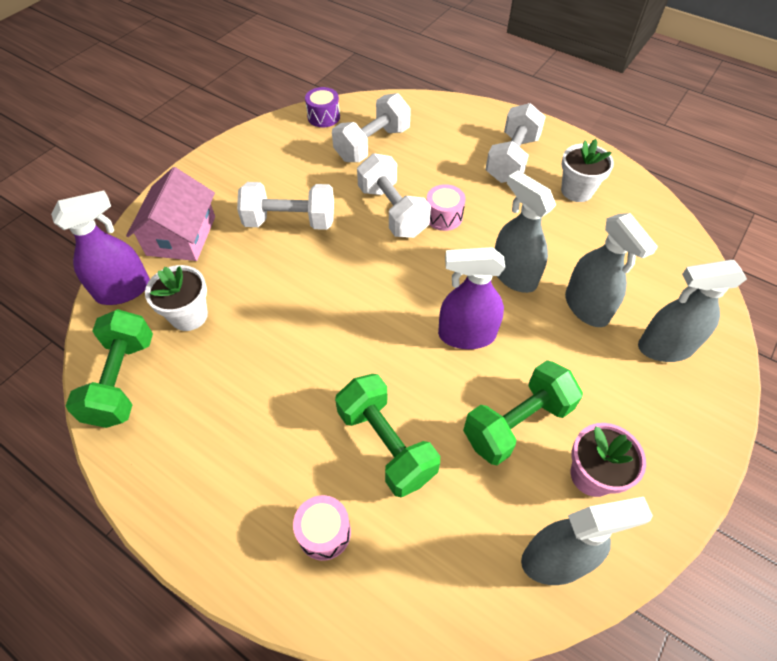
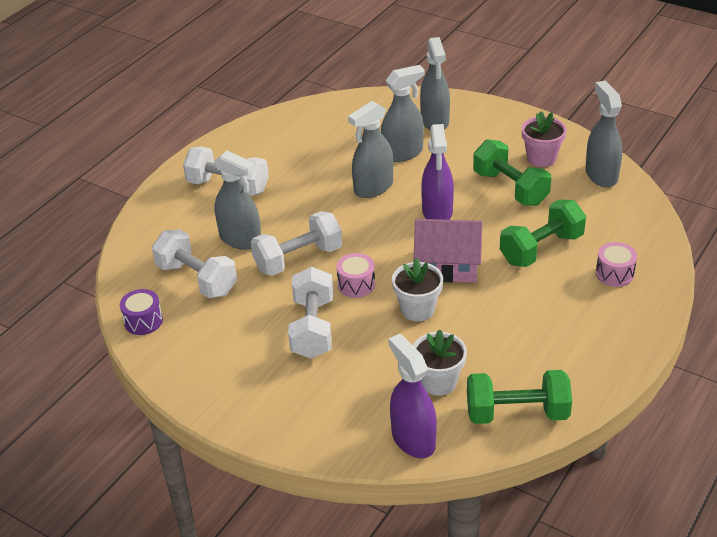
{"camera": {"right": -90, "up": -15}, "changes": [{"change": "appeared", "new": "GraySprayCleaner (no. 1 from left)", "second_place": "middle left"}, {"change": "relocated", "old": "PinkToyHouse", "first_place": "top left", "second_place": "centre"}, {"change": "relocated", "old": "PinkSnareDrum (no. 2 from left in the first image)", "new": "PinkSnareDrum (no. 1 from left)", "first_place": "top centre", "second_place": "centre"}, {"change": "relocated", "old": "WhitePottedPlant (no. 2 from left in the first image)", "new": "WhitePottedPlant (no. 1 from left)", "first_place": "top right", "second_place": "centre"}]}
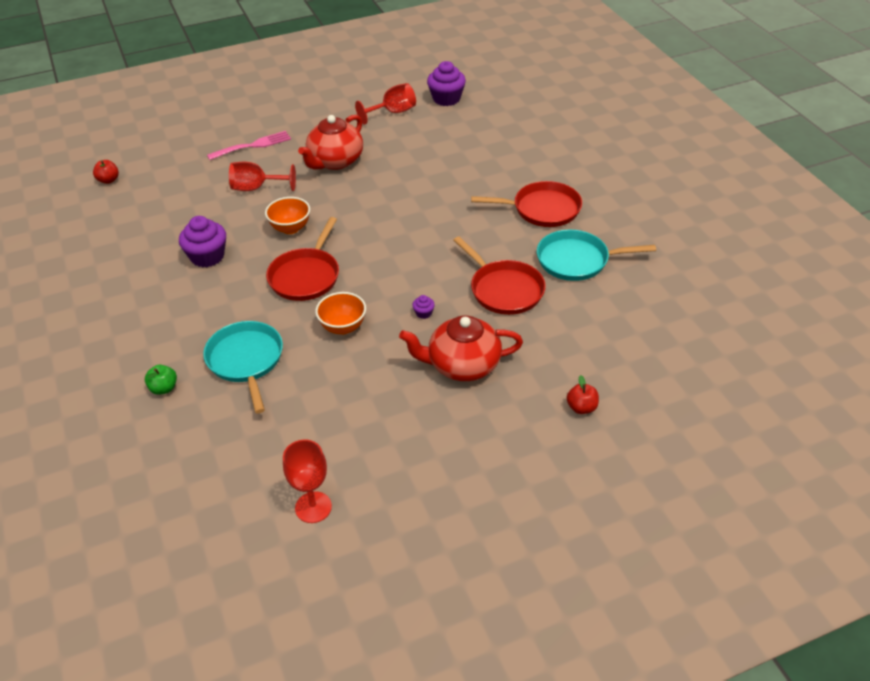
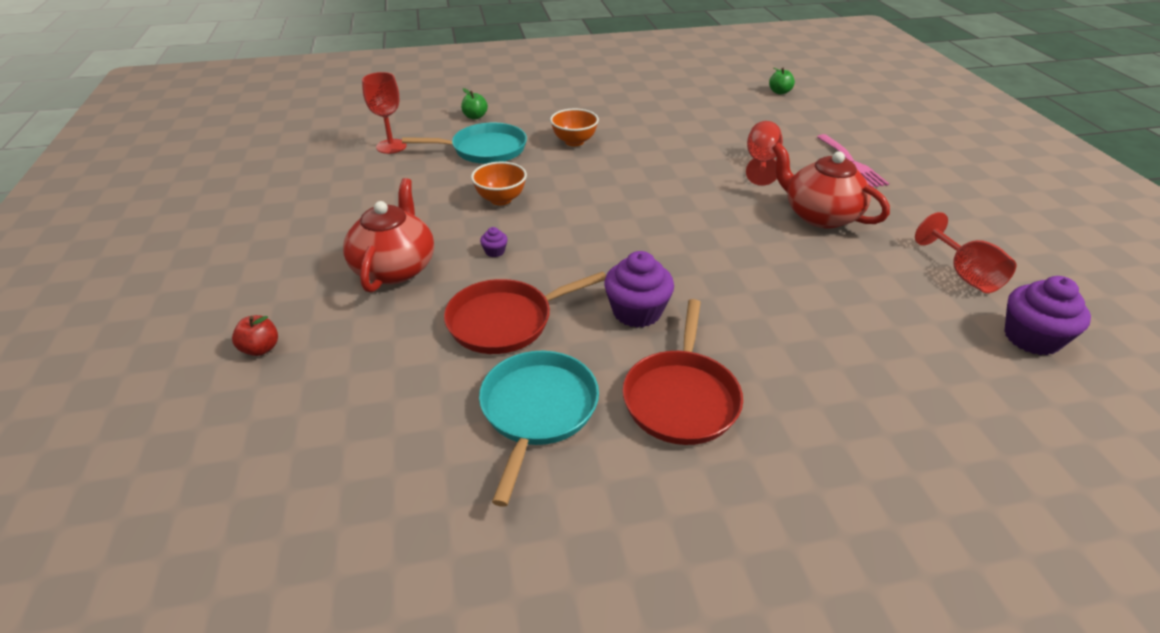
{"camera": {"right": 100, "up": -5}, "changes": [{"change": "missing", "old": "RedFryingPan (no. 1 from left)", "first_place": "centre"}, {"change": "relocated", "old": "RoyalPurpleMuffin (no. 1 from left in the first image)", "new": "RoyalPurpleMuffin (no. 2 from left)", "first_place": "middle left", "second_place": "centre"}, {"change": "relocated", "old": "BrightOrangeServingBowl (no. 1 from left in the first image)", "new": "BrightOrangeServingBowl (no. 2 from left)", "first_place": "top left", "second_place": "top centre"}, {"change": "relocated", "old": "RedGoblet (no. 2 from left in the first image)", "new": "RedGoblet (no. 1 from left)", "first_place": "bottom centre", "second_place": "top left"}, {"change": "colour", "old": "RedAppleFruit (no. 1 from left)", "new": "EmeraldAppleFruit (no. 2 from left)", "first_place": "top left", "second_place": "top right"}]}
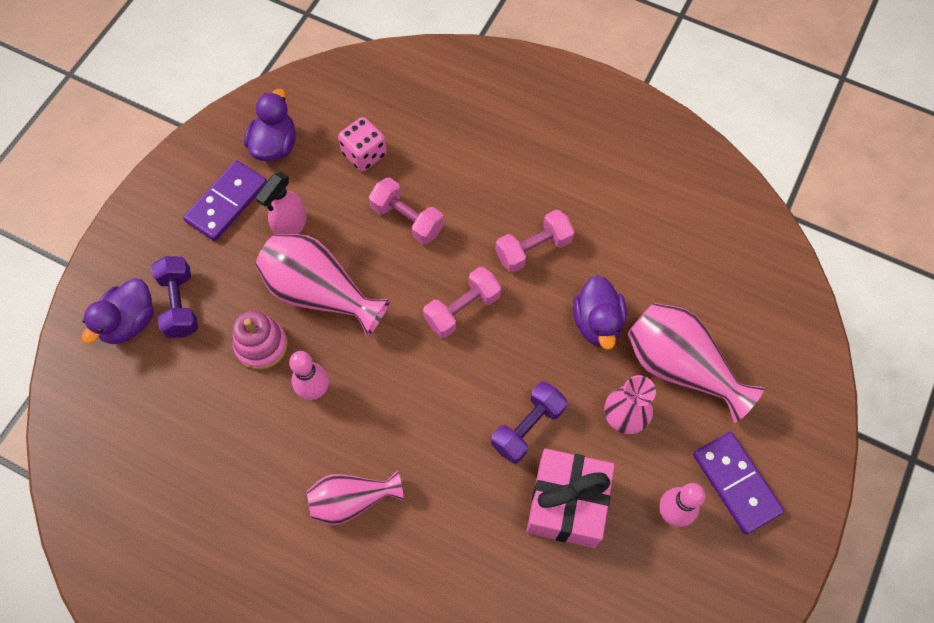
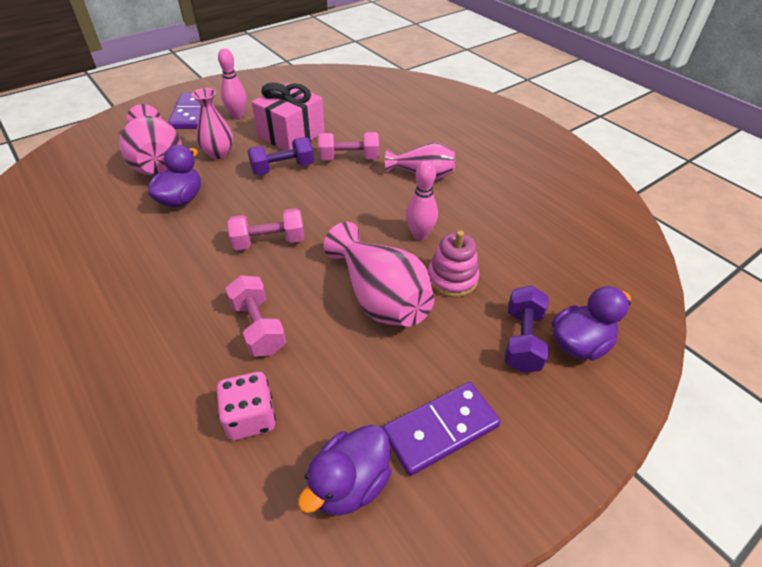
{"camera": {"right": -155, "up": -20}, "changes": [{"change": "missing", "old": "PinkSprayCleaner", "first_place": "top left"}, {"change": "relocated", "old": "PinkHandWeight (no. 3 from left)", "first_place": "centre", "second_place": "top centre"}]}
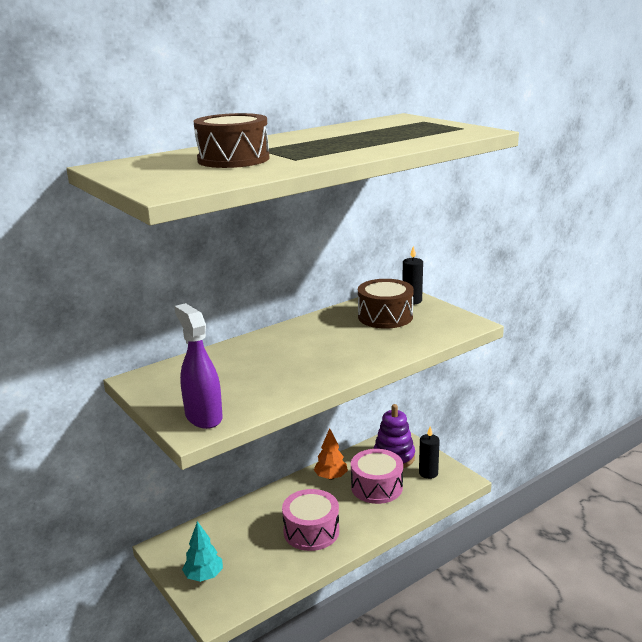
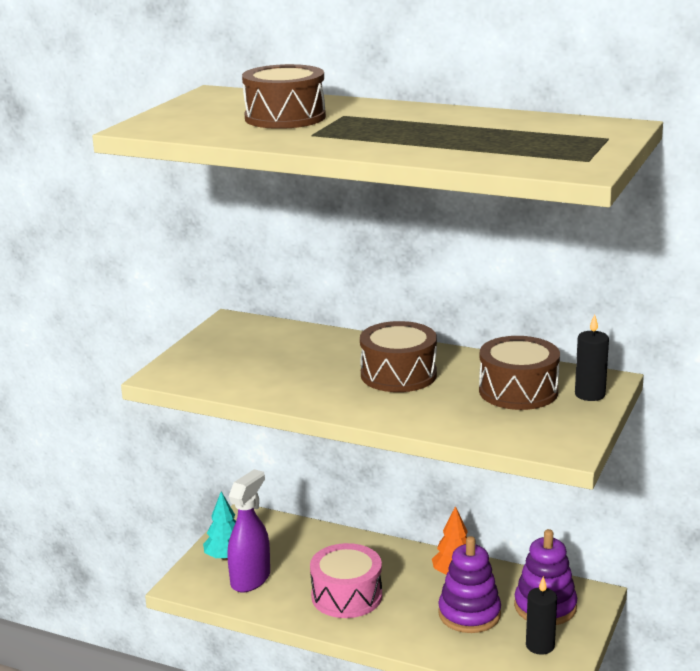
{"camera": {"right": 60, "up": 0}, "changes": [{"change": "appeared", "new": "BrownSnareDrum (no. 2 from left)", "second_place": "centre"}, {"change": "relocated", "old": "RoyalPurpleSprayCleaner", "first_place": "middle left", "second_place": "bottom centre"}, {"change": "exchanged", "old": "PinkSnareDrum (no. 2 from left)", "new": "RoyalPurpleStackingToy (no. 1 from left)", "first_place": "bottom centre", "second_place": "bottom right"}]}
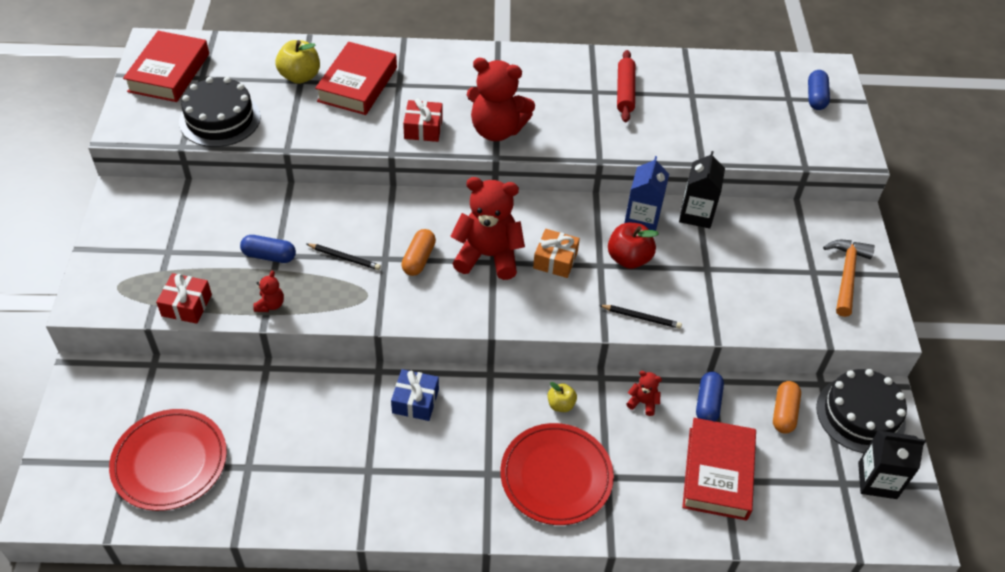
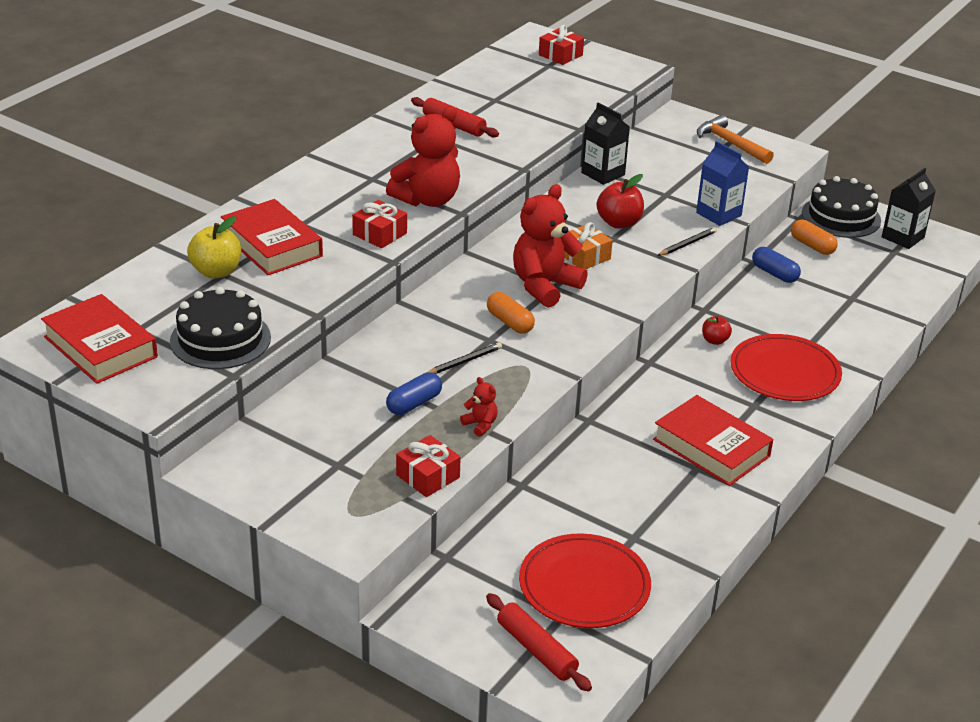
{"camera": {"right": -55, "up": -15}, "changes": [{"change": "missing", "old": "RoyalBlueGift", "first_place": "bottom centre"}, {"change": "missing", "old": "RedTeddyBear (no. 4 from left)", "first_place": "bottom centre"}, {"change": "appeared", "new": "RedDoughRoller (no. 2 from left)", "second_place": "bottom centre"}, {"change": "relocated", "old": "RoyalBlueJuiceCarton", "first_place": "centre", "second_place": "top right"}, {"change": "relocated", "old": "RedHardcover (no. 3 from left)", "first_place": "bottom right", "second_place": "middle right"}, {"change": "exchanged", "old": "RoyalBluePill (no. 3 from left)", "new": "RedGift (no. 3 from left)", "first_place": "top right", "second_place": "top centre"}, {"change": "colour", "old": "YellowAppleFruit (no. 2 from left)", "new": "RedAppleFruit (no. 2 from left)", "first_place": "bottom centre", "second_place": "middle right"}]}
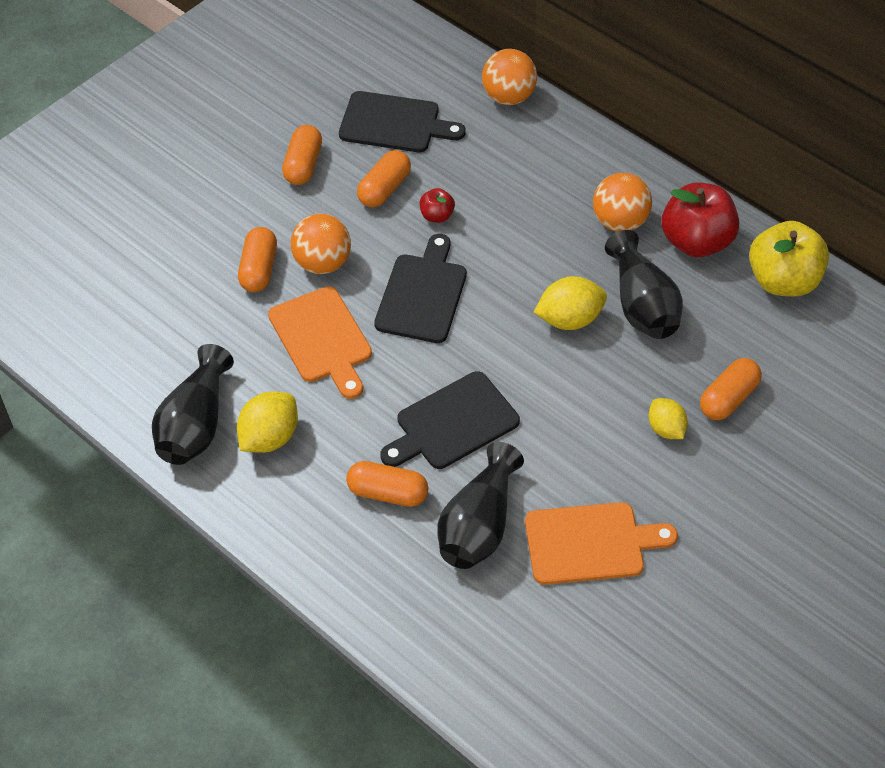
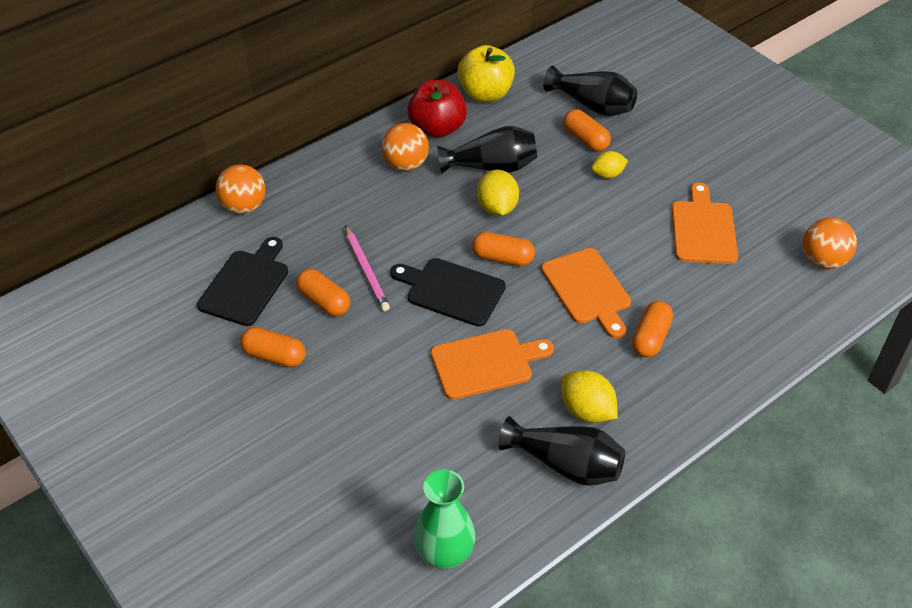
{"camera": {"right": -80, "up": -5}, "changes": [{"change": "appeared", "new": "EmeraldVase", "second_place": "bottom centre"}, {"change": "relocated", "old": "BrightOrangePill (no. 1 from left in the first image)", "new": "BrightOrangePill (no. 3 from left)", "first_place": "middle left", "second_place": "centre"}, {"change": "relocated", "old": "BrightOrangeBall (no. 1 from left in the first image)", "new": "BrightOrangeBall (no. 3 from left)", "first_place": "top centre", "second_place": "middle right"}, {"change": "relocated", "old": "BlackVase (no. 2 from left in the first image)", "new": "BlackVase (no. 3 from left)", "first_place": "centre", "second_place": "top centre"}, {"change": "exchanged", "old": "RedAppleFruit (no. 1 from left)", "new": "PinkLeadPencil", "first_place": "top centre", "second_place": "centre"}, {"change": "colour", "old": "BlackBreadBoard (no. 3 from left)", "new": "BrightOrangeBreadBoard (no. 2 from left)", "first_place": "centre", "second_place": "centre"}]}
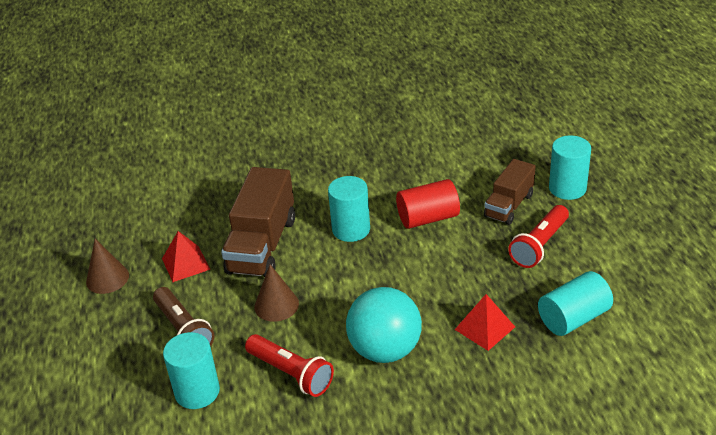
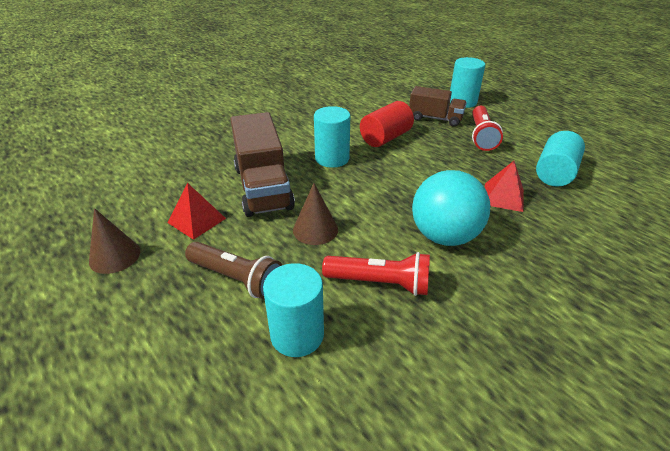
{"camera": {"right": -30, "up": 0}, "changes": [{"change": "spun", "old": "BrownToyTruck (no. 2 from left)", "first_place": "middle right", "second_place": "top centre", "degrees": -75}]}
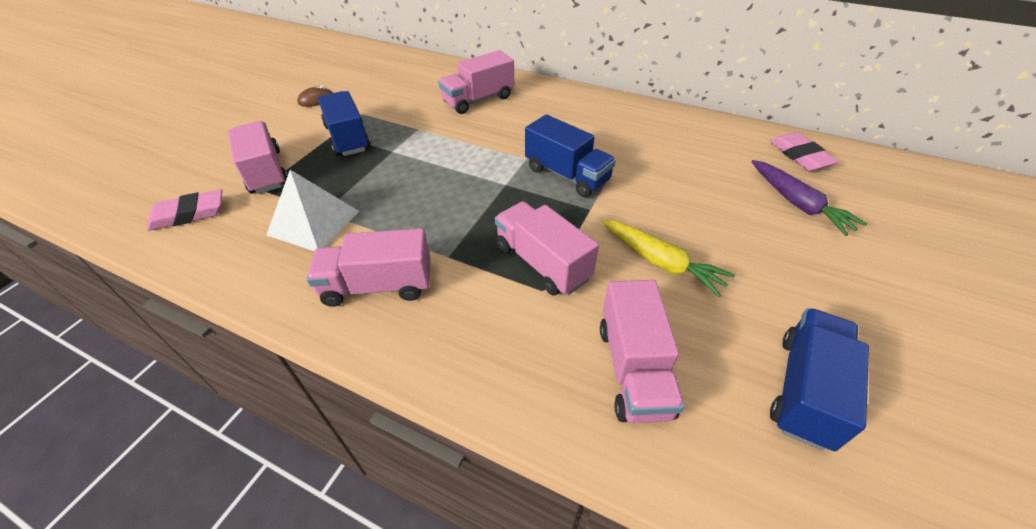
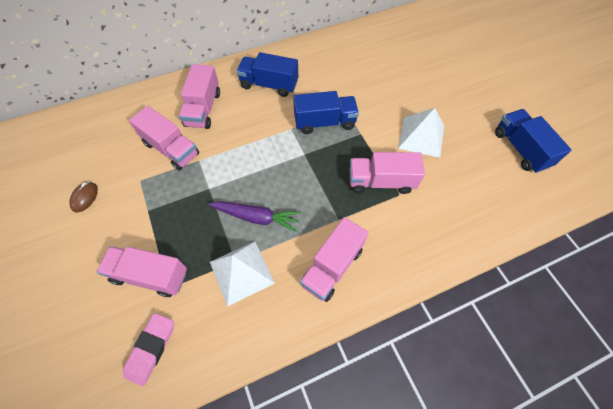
{"camera": {"right": -50, "up": 15}, "changes": [{"change": "missing", "old": "PinkGumEraser (no. 2 from left)", "first_place": "top right"}, {"change": "relocated", "old": "RoyalBlueToyTruck (no. 1 from left)", "first_place": "top left", "second_place": "top centre"}, {"change": "relocated", "old": "PinkToyTruck (no. 5 from left in the first image)", "new": "PinkToyTruck (no. 2 from left)", "first_place": "centre", "second_place": "middle left"}, {"change": "relocated", "old": "RoyalPurpleRootVegetable", "first_place": "middle right", "second_place": "centre"}, {"change": "exchanged", "old": "YellowRootVegetable", "new": "WhitePyramidShape (no. 2 from left)", "first_place": "centre", "second_place": "top right"}]}
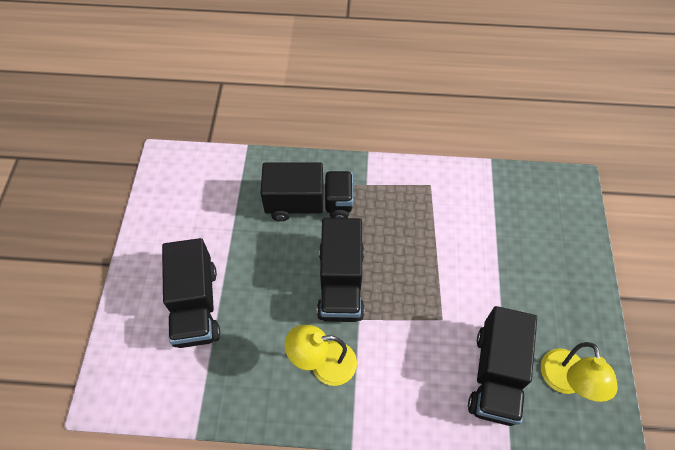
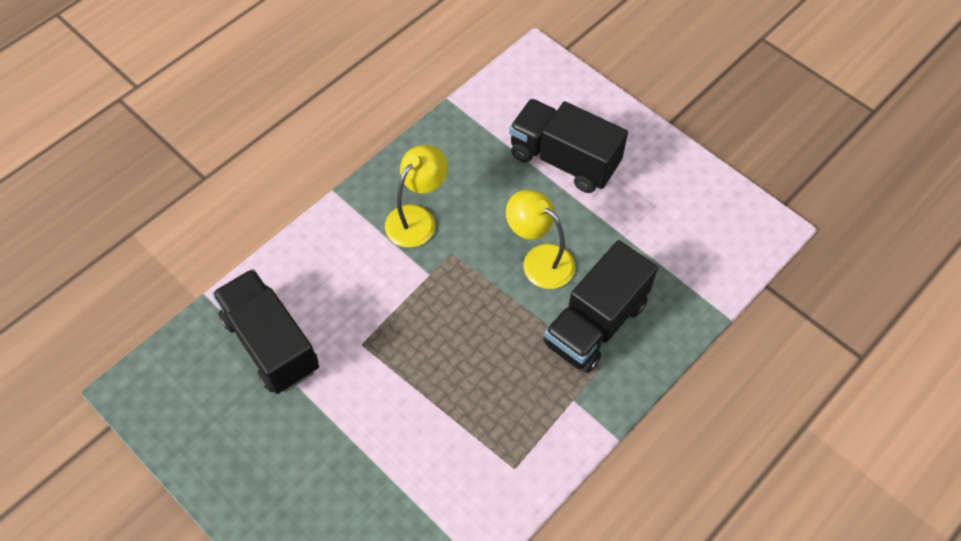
{"camera": {"right": 130, "up": 0}, "changes": [{"change": "missing", "old": "BlackToyTruck (no. 3 from left)", "first_place": "centre"}, {"change": "relocated", "old": "YellowLamp (no. 2 from left)", "first_place": "bottom right", "second_place": "centre"}]}
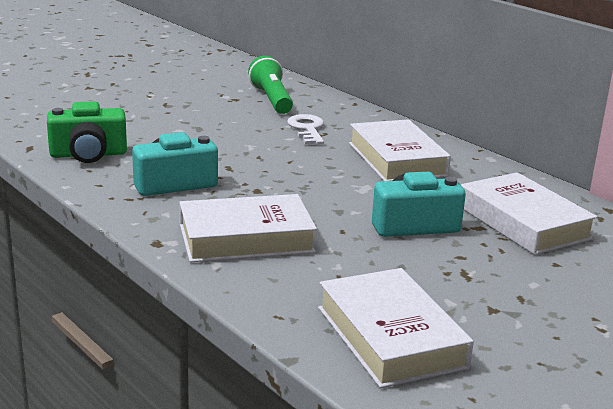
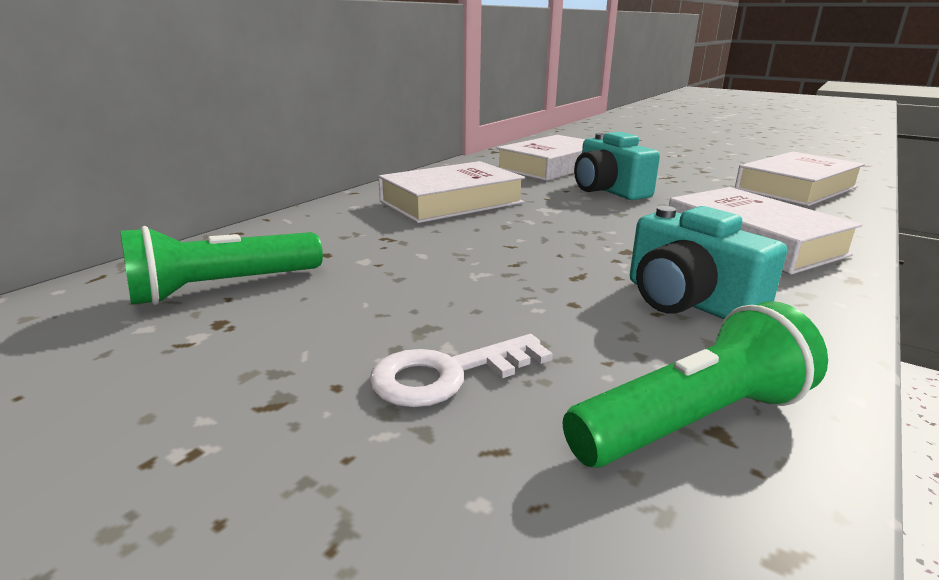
{"camera": {"right": -105, "up": 0}, "changes": [{"change": "relocated", "old": "WhiteLatchkey", "first_place": "top centre", "second_place": "centre"}, {"change": "exchanged", "old": "EmeraldPhotoCamera", "new": "EmeraldFlashlight (no. 2 from left)", "first_place": "top left", "second_place": "middle right"}]}
